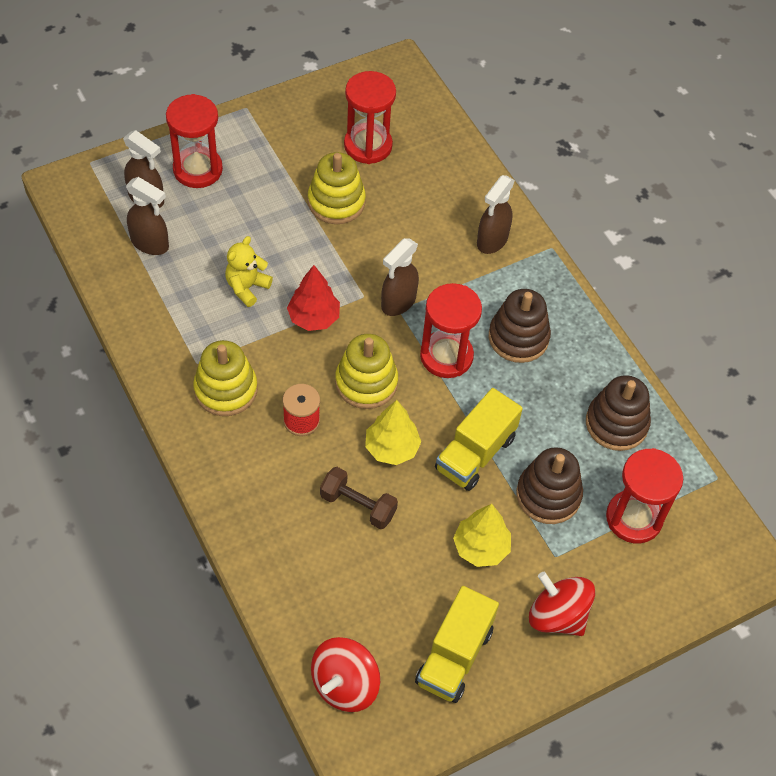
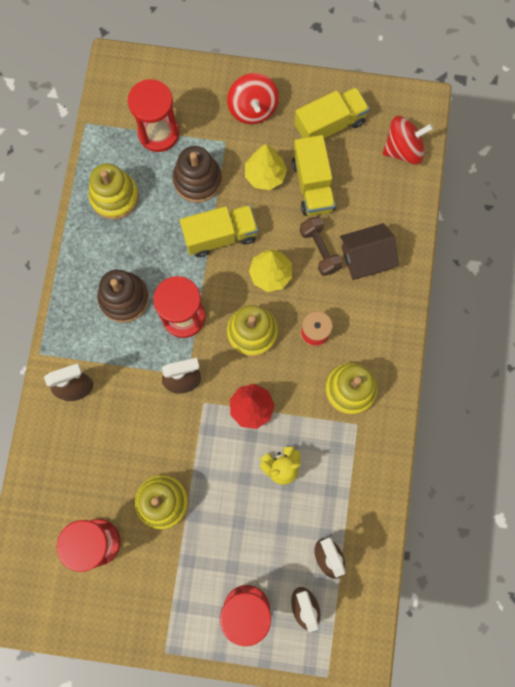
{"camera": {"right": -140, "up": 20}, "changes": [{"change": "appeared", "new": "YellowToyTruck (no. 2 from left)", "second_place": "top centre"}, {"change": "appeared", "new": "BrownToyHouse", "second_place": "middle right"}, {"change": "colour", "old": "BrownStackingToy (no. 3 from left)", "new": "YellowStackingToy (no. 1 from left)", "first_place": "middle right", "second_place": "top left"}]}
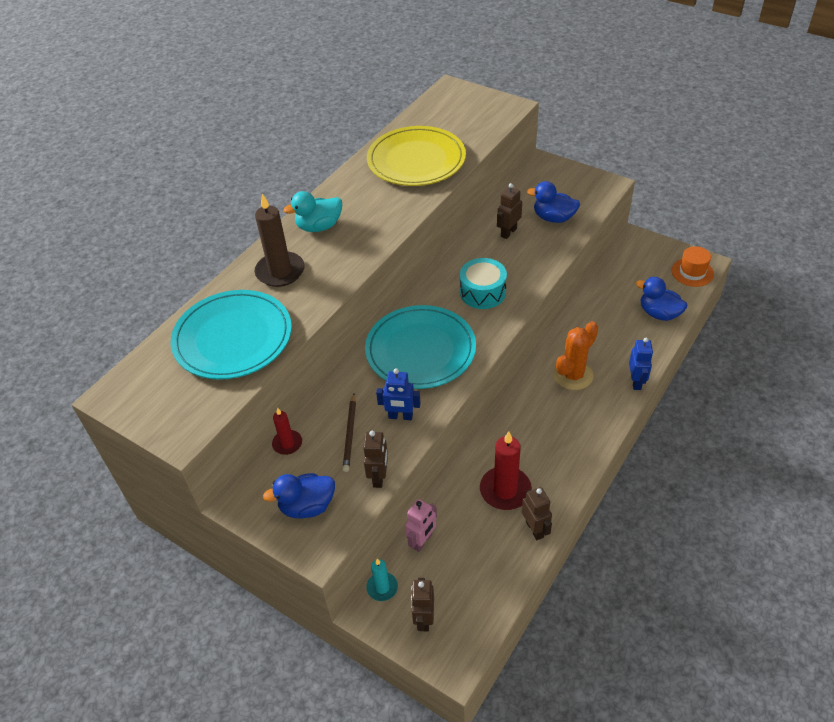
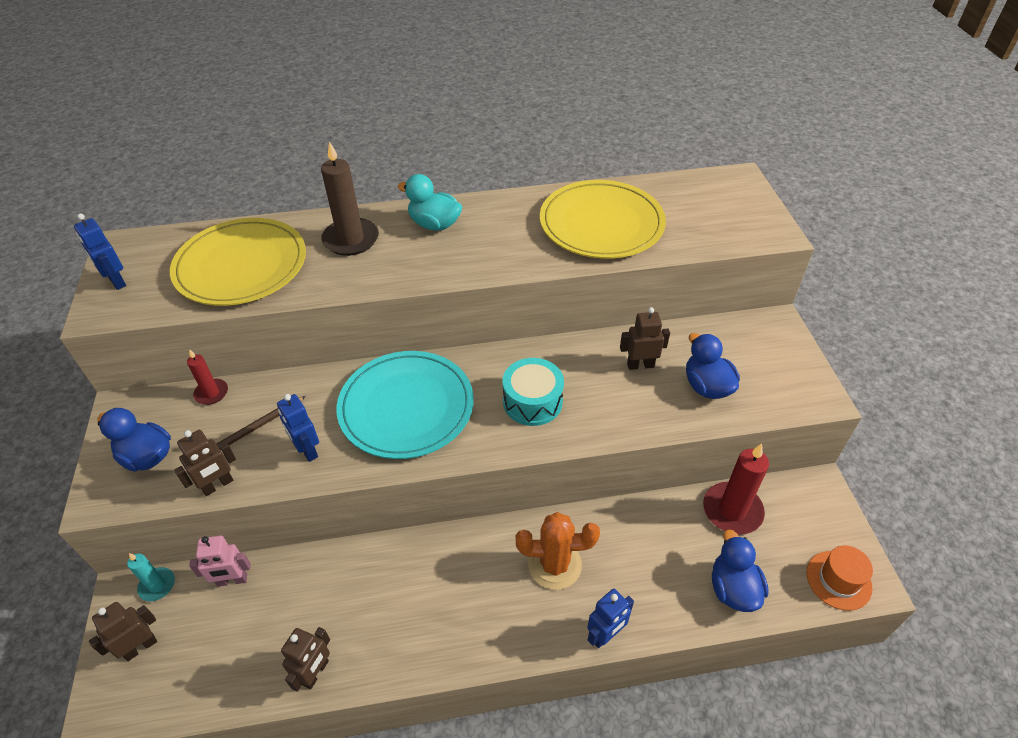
{"camera": {"right": 45, "up": 0}, "changes": [{"change": "appeared", "new": "RoyalBlueToyRobot (no. 1 from left)", "second_place": "middle left"}, {"change": "relocated", "old": "RedCandle (no. 2 from left)", "first_place": "centre", "second_place": "middle right"}, {"change": "colour", "old": "AquaDinnerPlate (no. 1 from left)", "new": "YellowDinnerPlate (no. 1 from left)", "first_place": "middle left", "second_place": "middle left"}]}
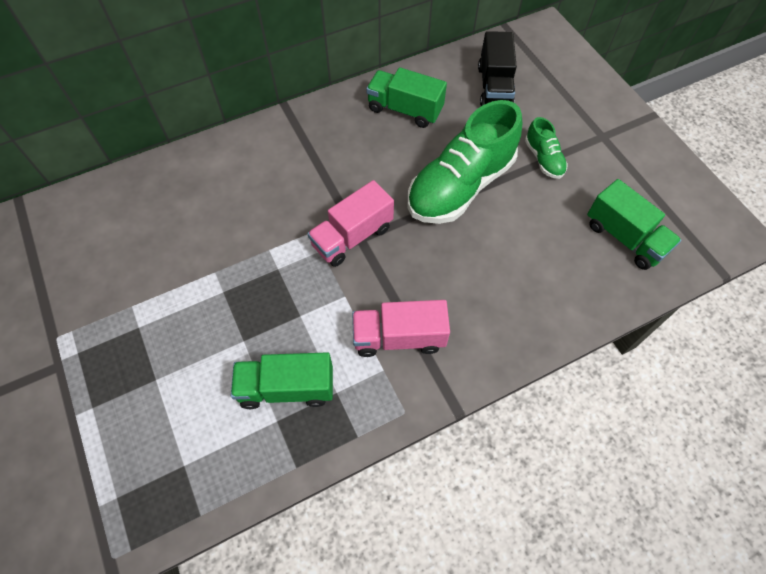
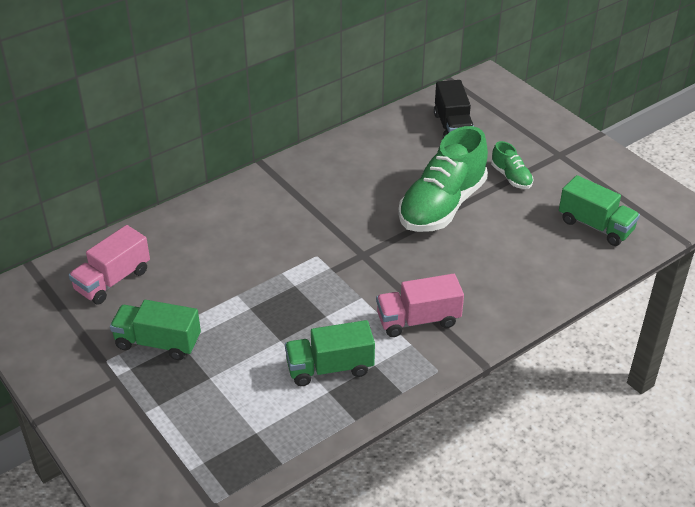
{"camera": {"right": -10, "up": -20}, "changes": [{"change": "relocated", "old": "PinkToyTruck (no. 1 from left)", "first_place": "centre", "second_place": "middle left"}, {"change": "relocated", "old": "EmeraldToyTruck (no. 2 from left in the first image)", "new": "EmeraldToyTruck (no. 1 from left)", "first_place": "top centre", "second_place": "middle left"}]}
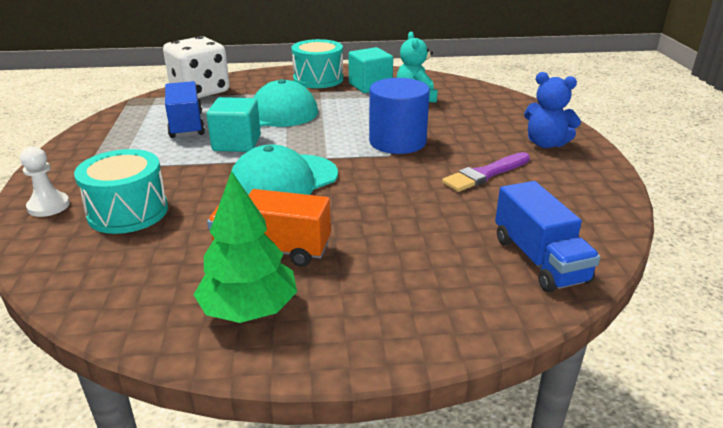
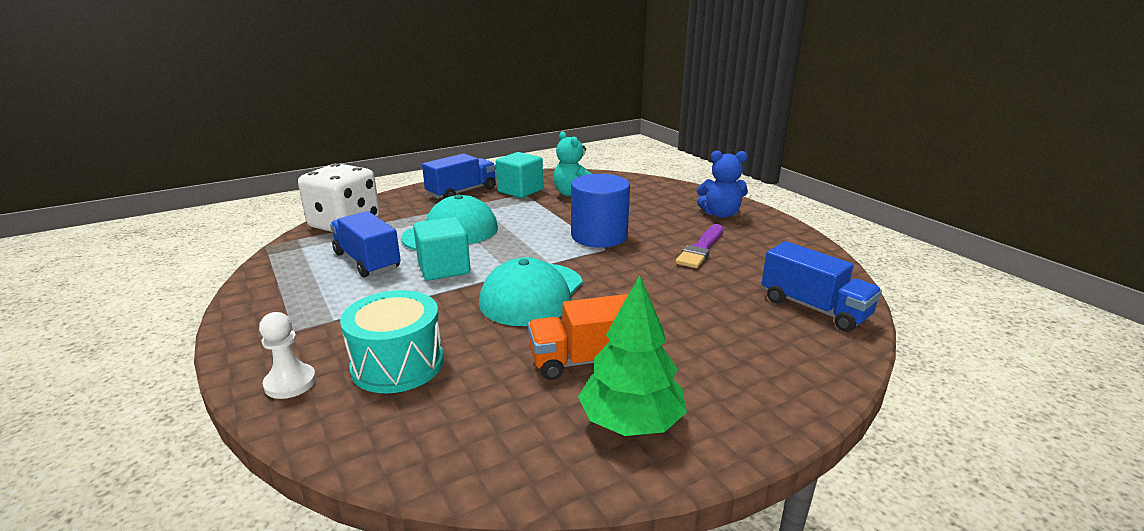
{"camera": {"right": -25, "up": -5}, "changes": [{"change": "exchanged", "old": "AquaSnareDrum (no. 2 from left)", "new": "RoyalBlueToyTruck (no. 2 from left)", "first_place": "top centre", "second_place": "top centre"}]}
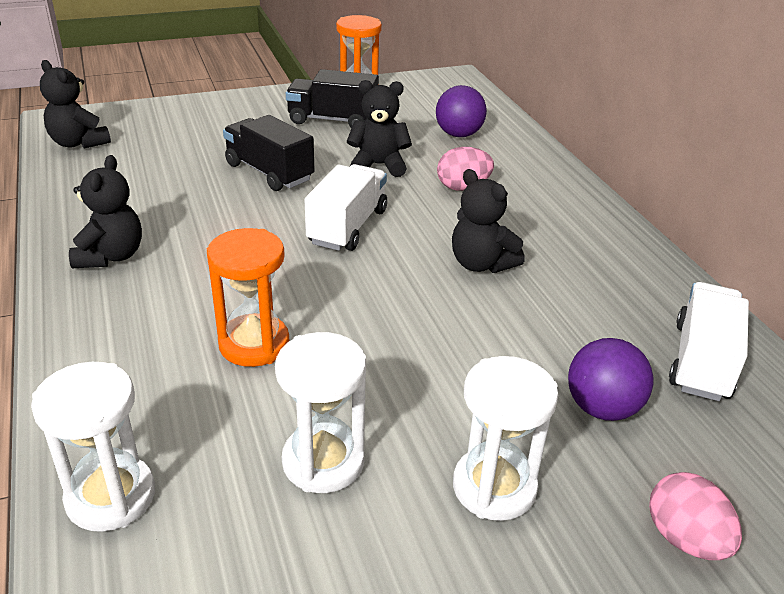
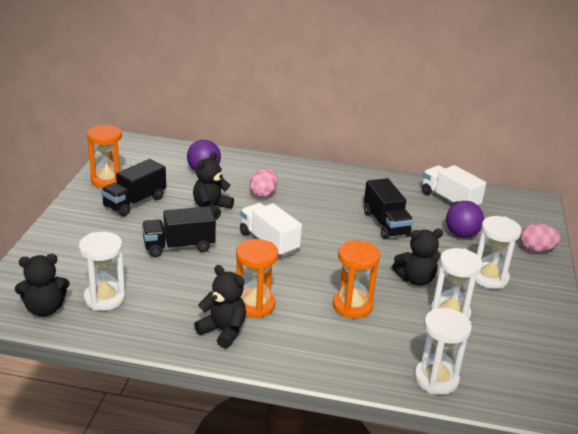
{"camera": {"right": -60, "up": -5}, "changes": [{"change": "appeared", "new": "WhiteSandTimer (no. 1 from left)", "second_place": "middle left"}, {"change": "appeared", "new": "BrightOrangeSandTimer (no. 2 from left)", "second_place": "centre"}, {"change": "appeared", "new": "BlackToyTruck (no. 3 from left)", "second_place": "middle right"}, {"change": "relocated", "old": "BlackTeddyBear (no. 4 from left)", "first_place": "centre", "second_place": "middle right"}]}
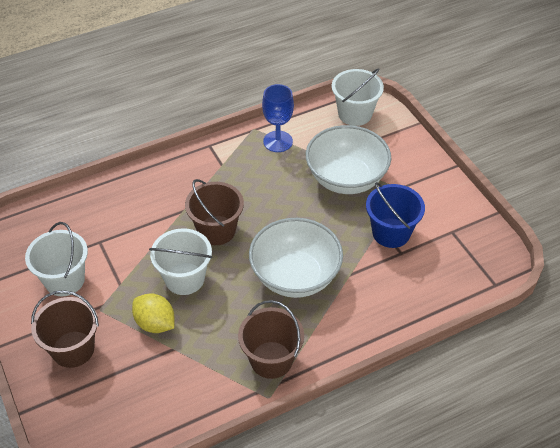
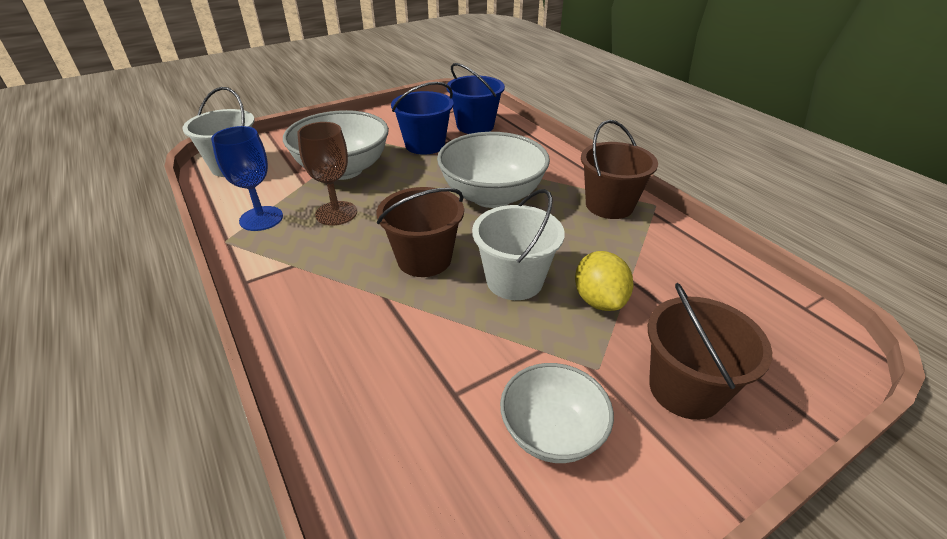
{"camera": {"right": -95, "up": -10}, "changes": [{"change": "appeared", "new": "BrownGoblet", "second_place": "top centre"}, {"change": "appeared", "new": "RoyalBluePail (no. 2 from left)", "second_place": "top centre"}, {"change": "exchanged", "old": "WhitePail (no. 1 from left)", "new": "WhiteServingBowl (no. 3 from left)", "first_place": "middle left", "second_place": "bottom centre"}, {"change": "spun", "old": "YellowToyLemon", "first_place": "bottom left", "second_place": "centre", "degrees": -45}]}
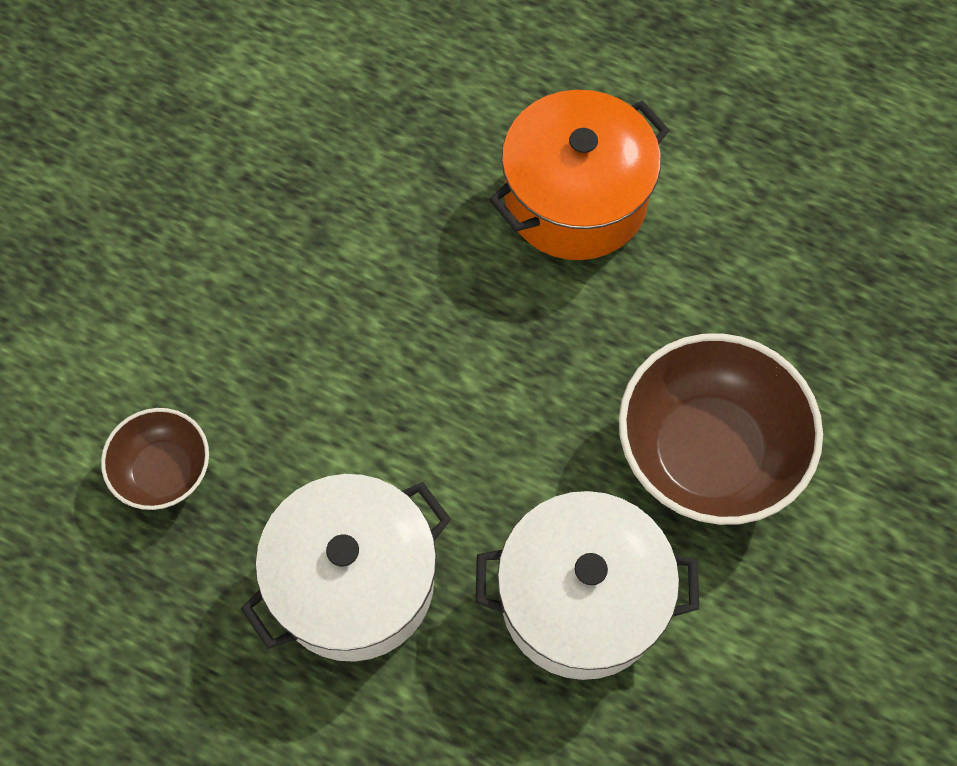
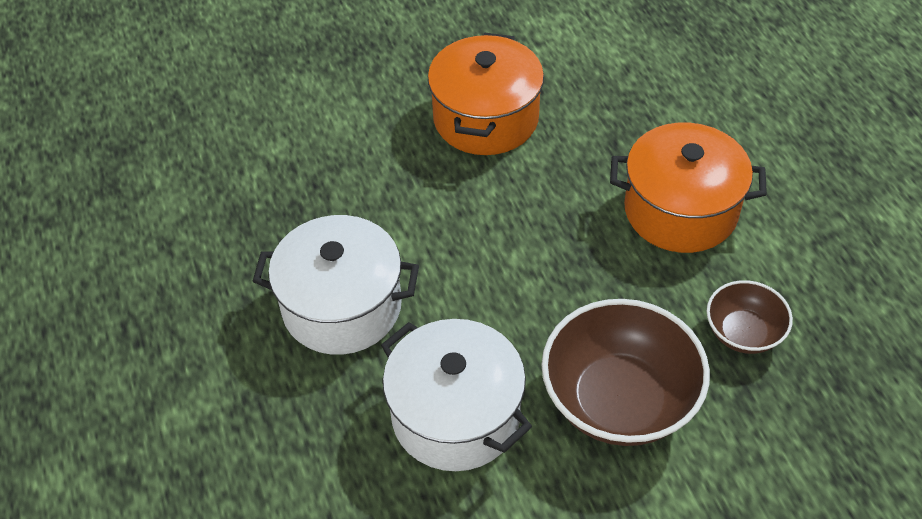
{"camera": {"right": 45, "up": -15}, "changes": [{"change": "appeared", "new": "BrightOrangeStockpot (no. 1 from left)", "second_place": "top centre"}, {"change": "relocated", "old": "BrownServingBowl (no. 1 from left in the first image)", "new": "BrownServingBowl (no. 2 from left)", "first_place": "middle left", "second_place": "middle right"}]}
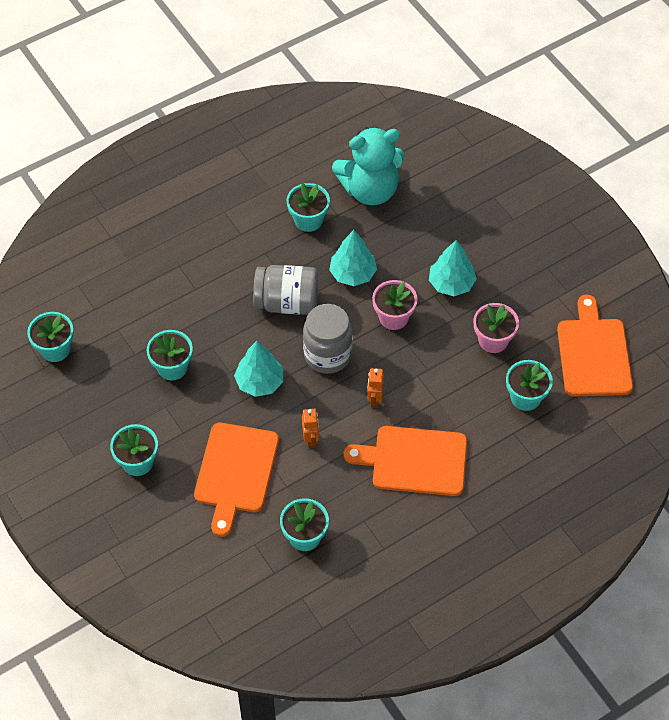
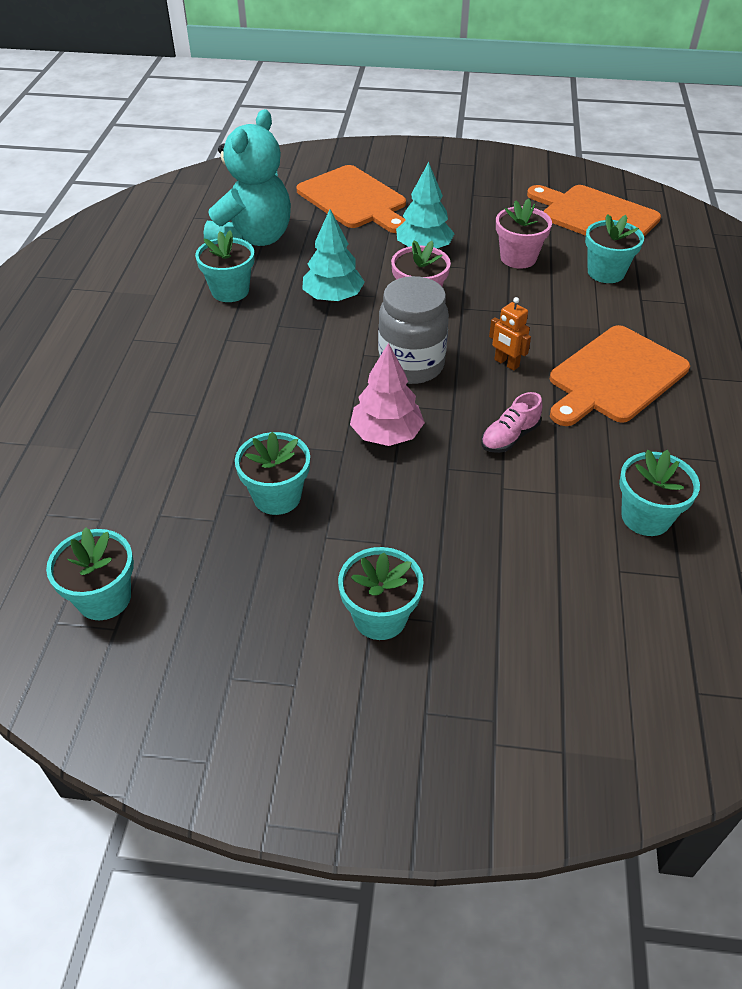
{"camera": {"right": -50, "up": -10}, "changes": [{"change": "missing", "old": "GrayPreserveJar (no. 1 from left)", "first_place": "centre"}, {"change": "relocated", "old": "BrightOrangeBreadBoard (no. 1 from left)", "first_place": "bottom centre", "second_place": "top centre"}, {"change": "exchanged", "old": "BrightOrangeToyRobot (no. 1 from left)", "new": "PinkLaceUpShoe", "first_place": "centre", "second_place": "middle right"}, {"change": "colour", "old": "AquaTree (no. 1 from left)", "new": "PinkTree", "first_place": "centre", "second_place": "centre"}]}
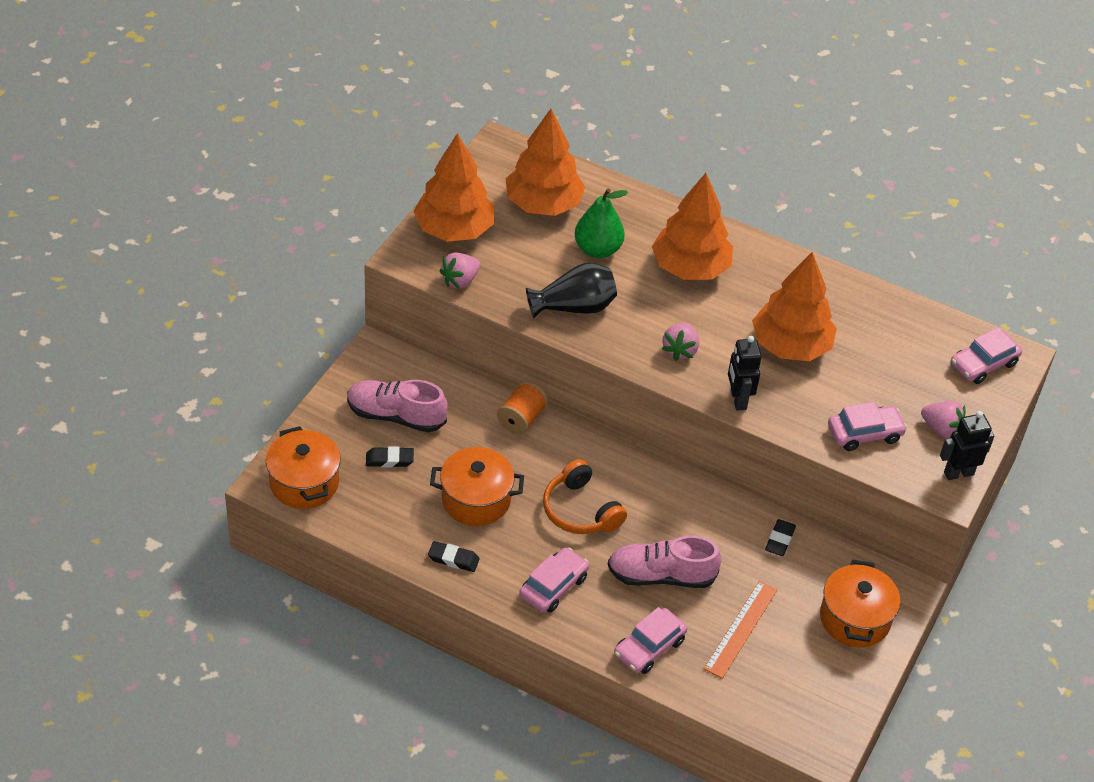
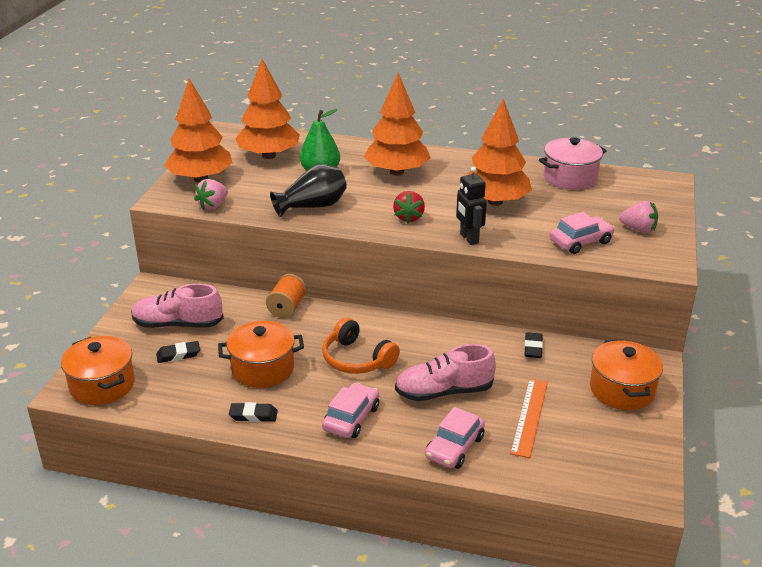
{"camera": {"right": -10, "up": -15}, "changes": [{"change": "missing", "old": "BlackToyRobot (no. 2 from left)", "first_place": "middle right"}, {"change": "missing", "old": "PinkAutomobile (no. 4 from left)", "first_place": "middle right"}, {"change": "appeared", "new": "PinkStockpot", "second_place": "top right"}, {"change": "colour", "old": "PinkStrawberry (no. 2 from left)", "new": "RedStrawberry", "first_place": "centre", "second_place": "centre"}]}
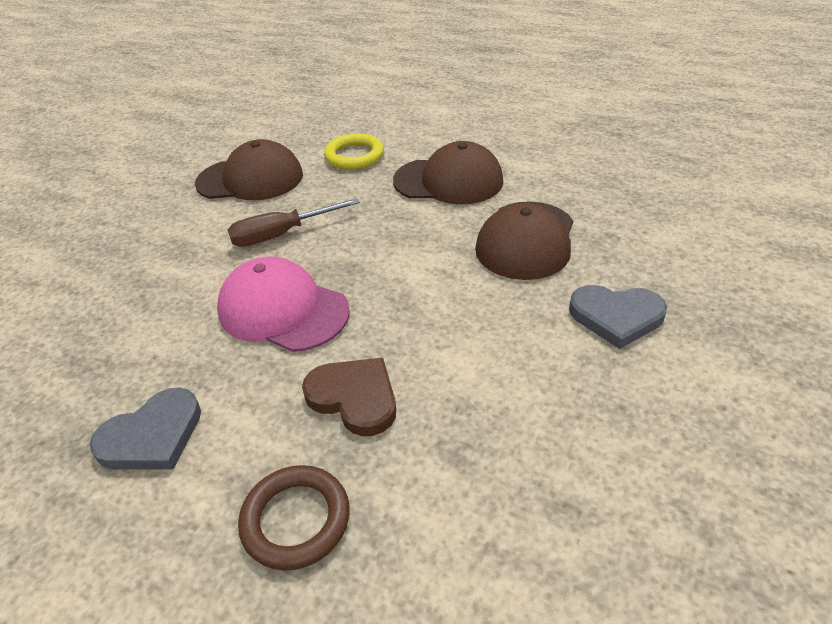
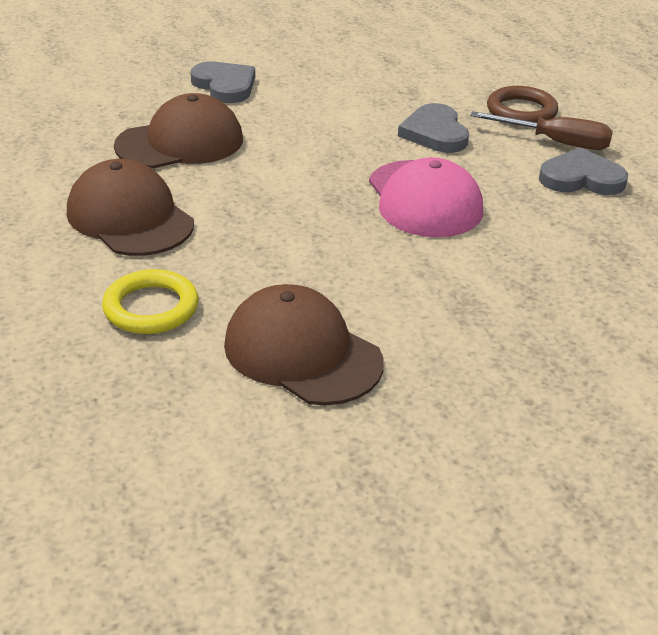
{"camera": {"right": -140, "up": -5}, "changes": [{"change": "relocated", "old": "BrownHandScrewdriver", "first_place": "centre", "second_place": "top right"}, {"change": "colour", "old": "BrownHeart", "new": "GrayHeart (no. 2 from left)", "first_place": "centre", "second_place": "top centre"}]}
